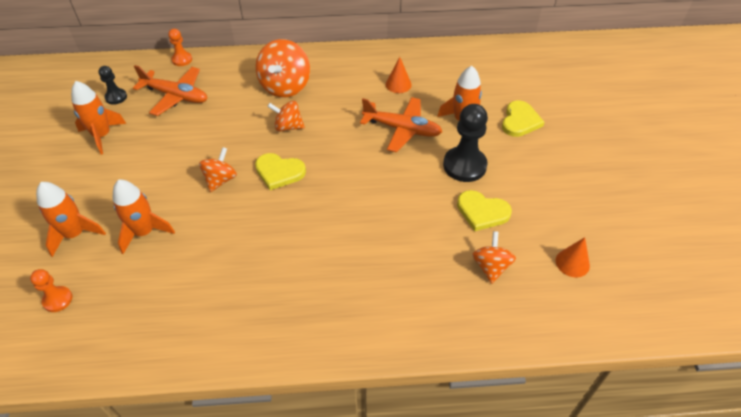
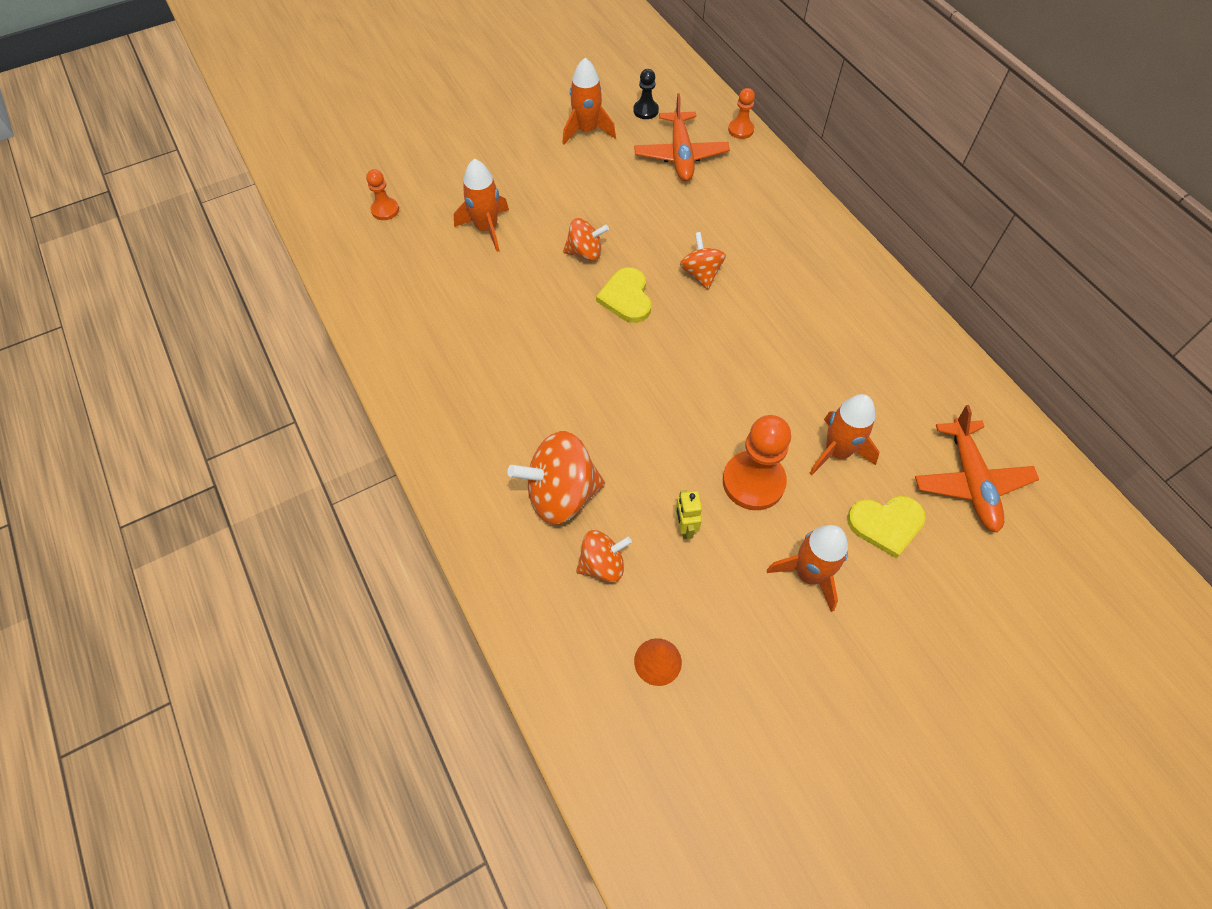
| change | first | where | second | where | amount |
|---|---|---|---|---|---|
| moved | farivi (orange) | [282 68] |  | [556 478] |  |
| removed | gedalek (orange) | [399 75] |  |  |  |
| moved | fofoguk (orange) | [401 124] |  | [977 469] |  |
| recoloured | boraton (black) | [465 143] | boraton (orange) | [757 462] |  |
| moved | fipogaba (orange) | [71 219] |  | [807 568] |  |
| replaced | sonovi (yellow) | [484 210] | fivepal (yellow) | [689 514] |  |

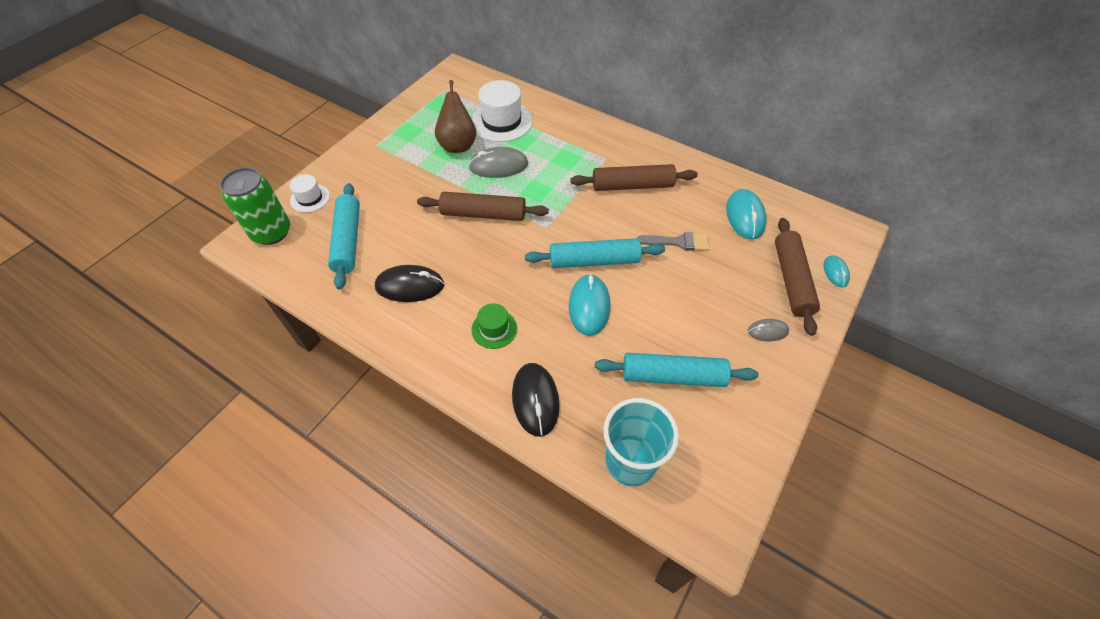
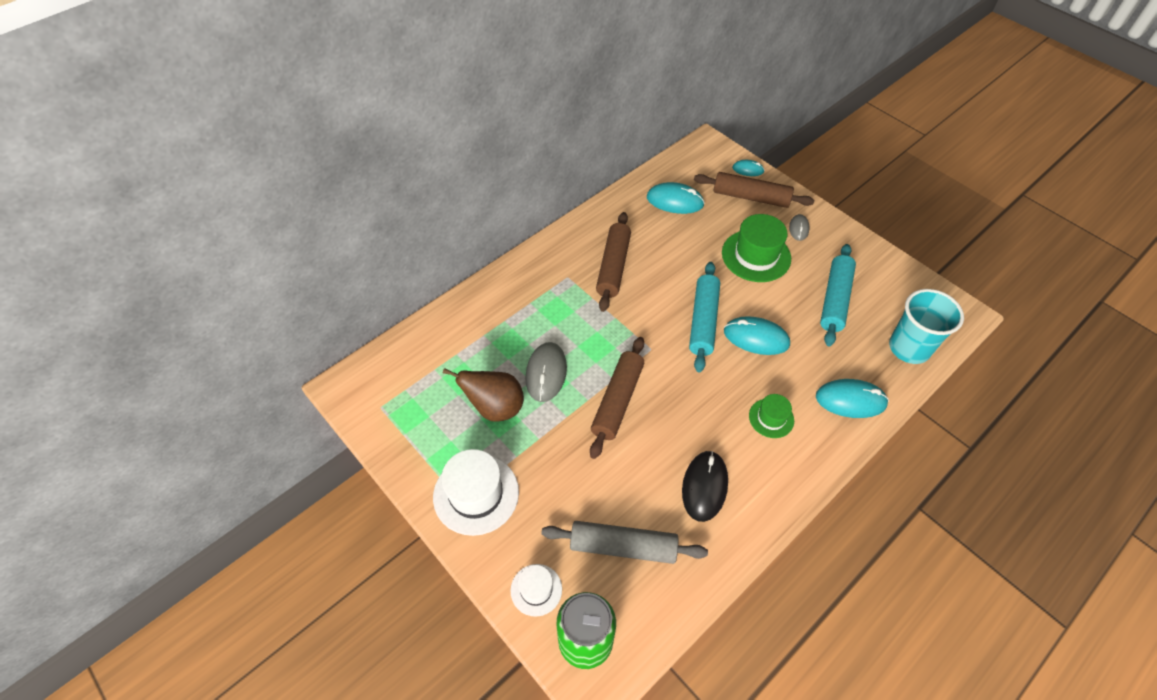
| change | first | where | second | where | amount |
|---|---|---|---|---|---|
| moved | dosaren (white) | [502 111] |  | [476 492] |  |
| recoloured | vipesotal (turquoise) | [344 236] | vipesotal (grey) | [624 542] |  |
| removed | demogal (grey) | [673 241] |  |  |  |
| recoloured | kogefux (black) | [536 400] | kogefux (turquoise) | [852 398] |  |
| added |  |  | dosaren (green) | [756 248] |  |

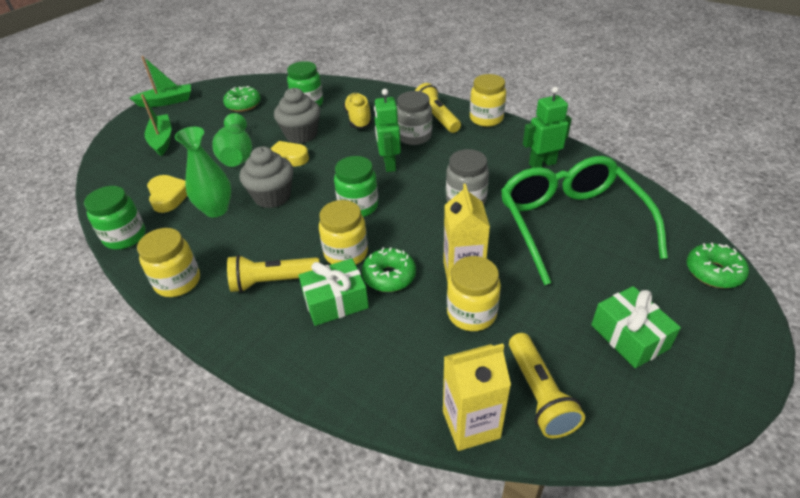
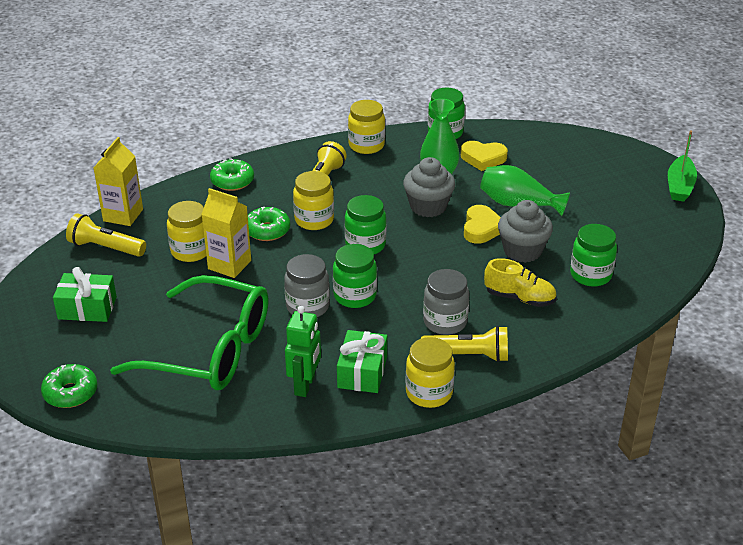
| change | first | where | second | where | amount |
|---|---|---|---|---|---|
| moved | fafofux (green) | [242 99] |  | [232 174] |  |
| removed | fivepal (green) | [387 130] |  |  |  |
| removed | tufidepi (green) | [156 125] |  |  |  |
| moved | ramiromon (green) | [334 292] |  | [362 361] |  |
| added |  |  | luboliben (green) | [355 276] |  |

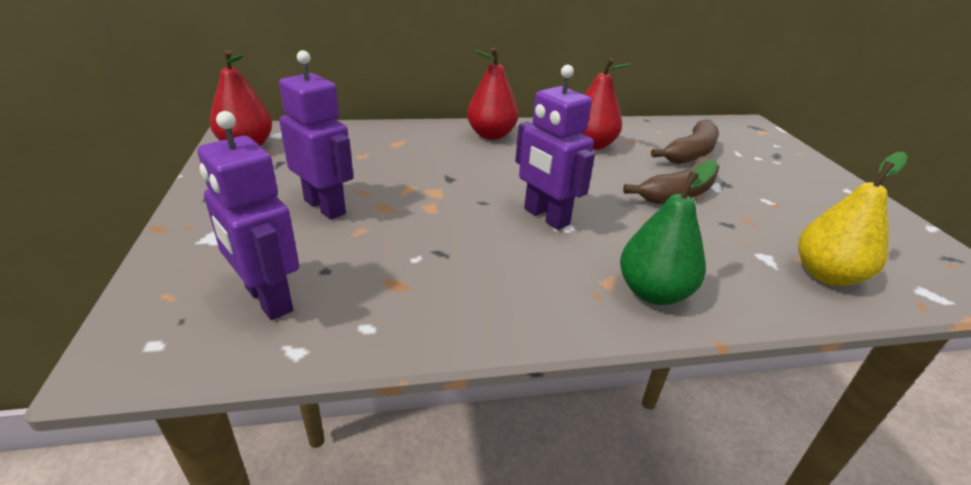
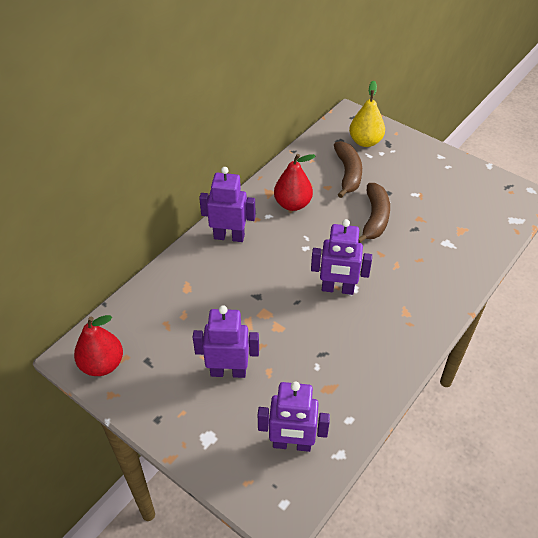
| change | first | where | second | where | amount |
|---|---|---|---|---|---|
| replaced | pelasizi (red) | [492 94] | fivepal (purple) | [227 204] |  |
| moved | pelasizi (yellow) | [853 219] |  | [367 113] |  |
| removed | pelasizi (green) | [669 232] |  |  |  |

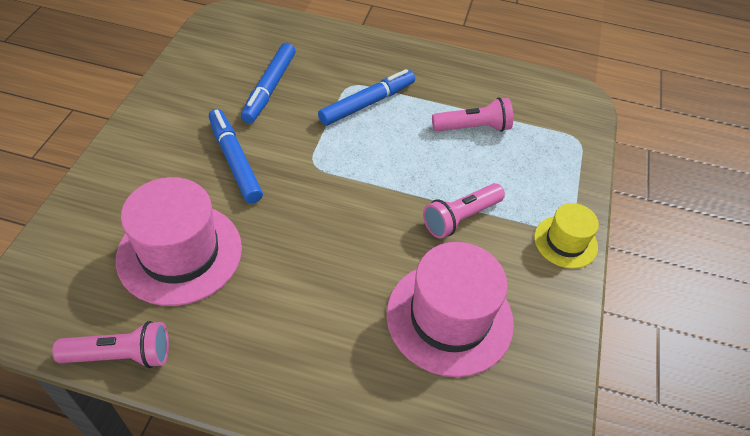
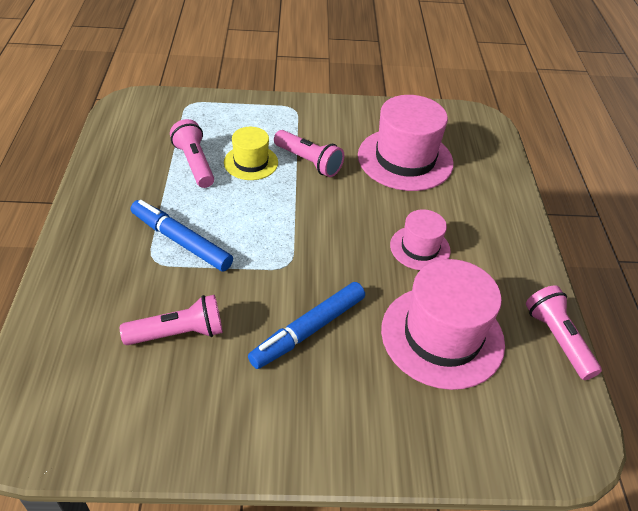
| change | first | where | second | where | amount |
|---|---|---|---|---|---|
| replaced | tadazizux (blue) | [268 83] | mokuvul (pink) | [171 320] |  |
| moved | dosaren (yellow) | [566 236] |  | [251 153] |  |
| added |  |  | dosaren (pink) | [420 239] |  |

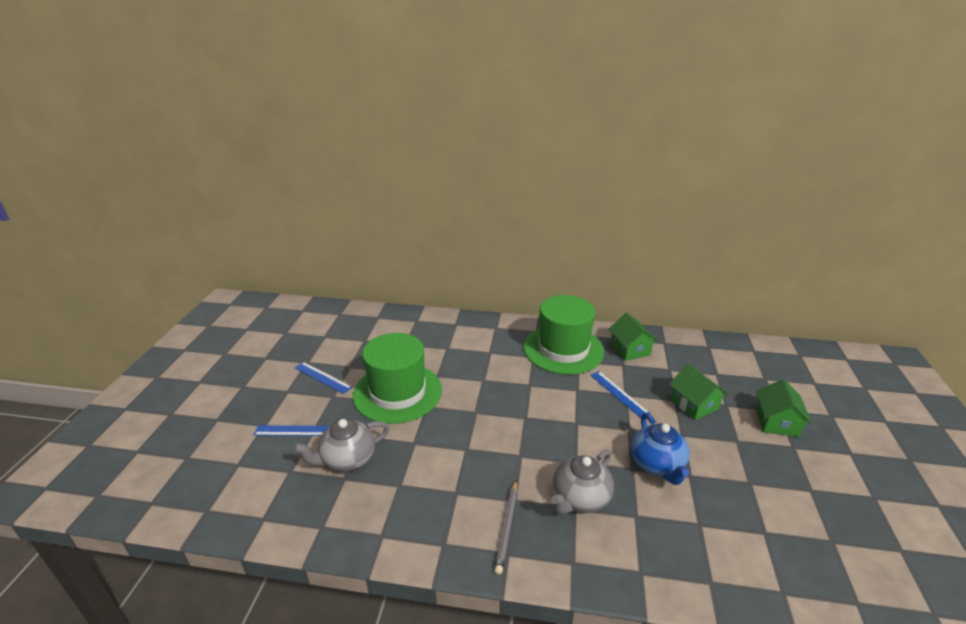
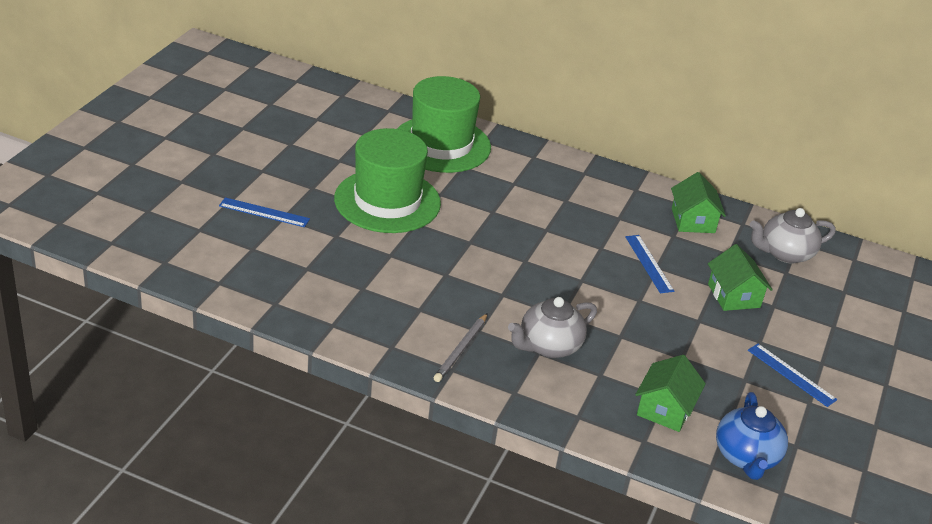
| change | first | where | second | where | amount |
|---|---|---|---|---|---|
| moved | dosaren (green) | [564 335] |  | [444 124] |  |
| moved | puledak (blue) | [323 378] |  | [792 375] |  |
| moved | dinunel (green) | [784 408] |  | [670 393] |  |
| moved | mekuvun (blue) | [660 449] |  | [752 436] |  |
| moved | mekuvun (grey) | [341 445] |  | [793 235] |  |

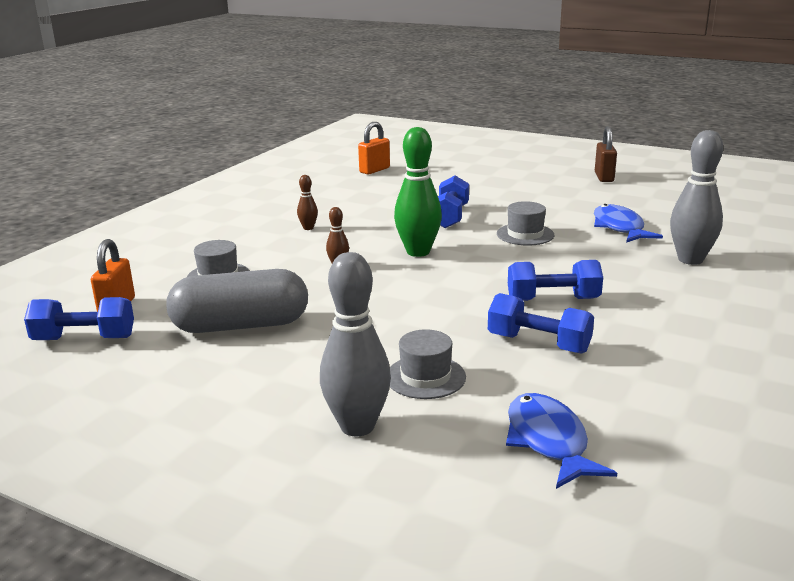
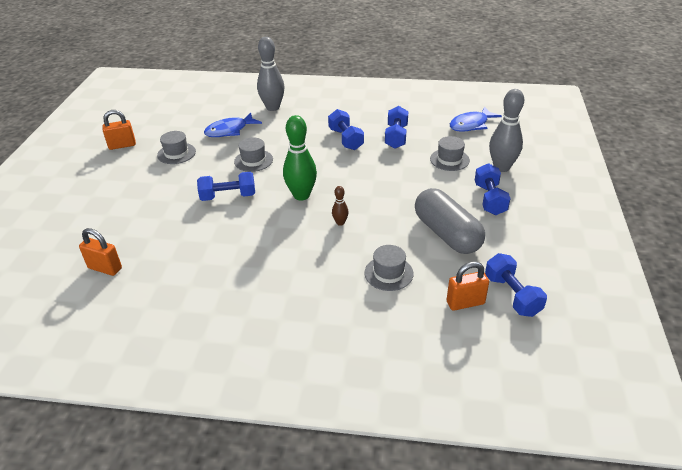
| change | first | where | second | where | amount |
|---|---|---|---|---|---|
| recoloured | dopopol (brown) | [606 154] | dopopol (orange) | [119 130] |  |
| removed | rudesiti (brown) | [307 202] |  |  |  |
| added |  |  | dosaren (grey) | [176 147] |  |
| added |  |  | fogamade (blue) | [493 189] |  |

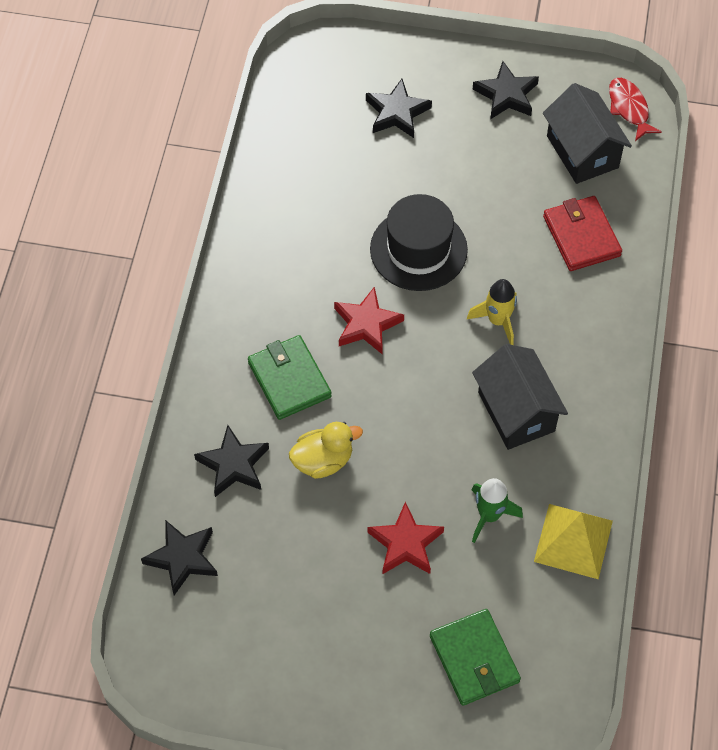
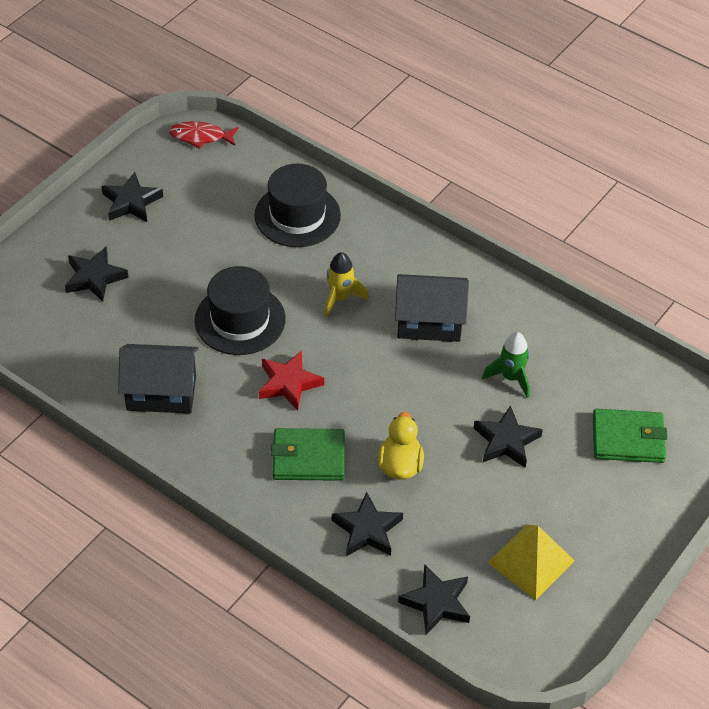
| change | first | where | second | where | amount |
|---|---|---|---|---|---|
| moved | dinunel (black) | [587 133] |  | [158 378] |  |
| replaced | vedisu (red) | [582 233] | dosaren (black) | [297 205] |  |
| recoloured | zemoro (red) | [405 538] | zemoro (black) | [508 436] |  |
| moved | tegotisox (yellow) | [573 541] |  | [531 562] |  |

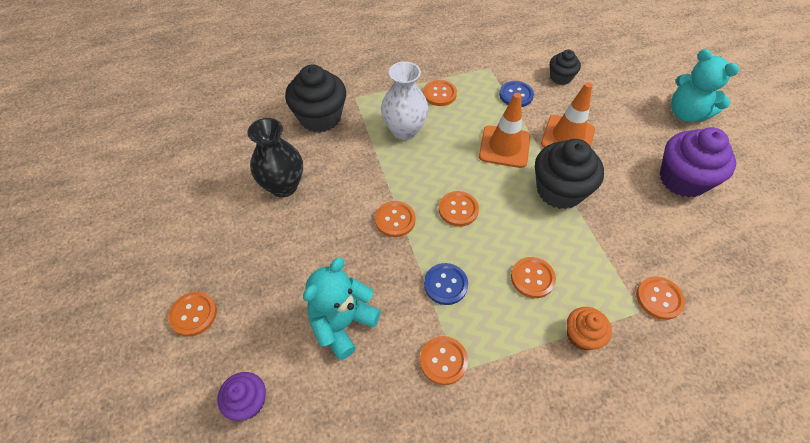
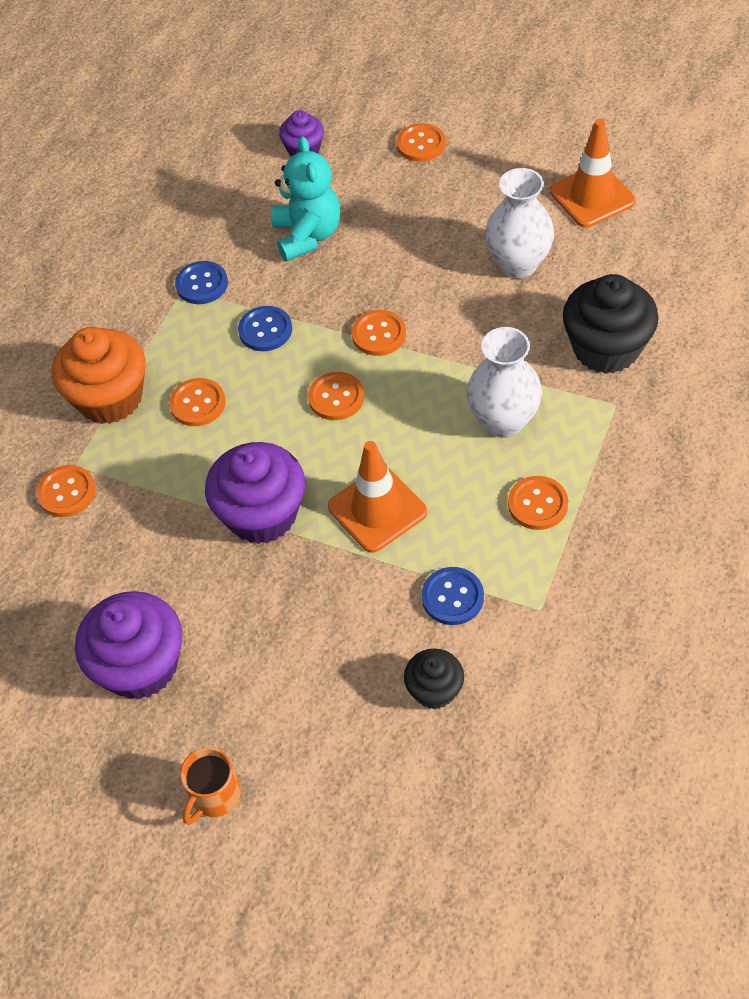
| change | first | where | second | where | amount |
|---|---|---|---|---|---|
| replaced | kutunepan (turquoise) | [705 85] | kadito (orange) | [210 786] |  |
| moved | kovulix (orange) | [568 115] |  | [593 173] |  |
| recoloured | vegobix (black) | [275 157] | vegobix (white) | [519 223] |  |
| recoloured | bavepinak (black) | [569 174] | bavepinak (purple) | [255 493] |  |
| resized | bavepinak (orange) | [589 329] |  | [99 375] | x1.81 |
| recoloured | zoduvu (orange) | [444 360] | zoduvu (blue) | [201 282] |  |

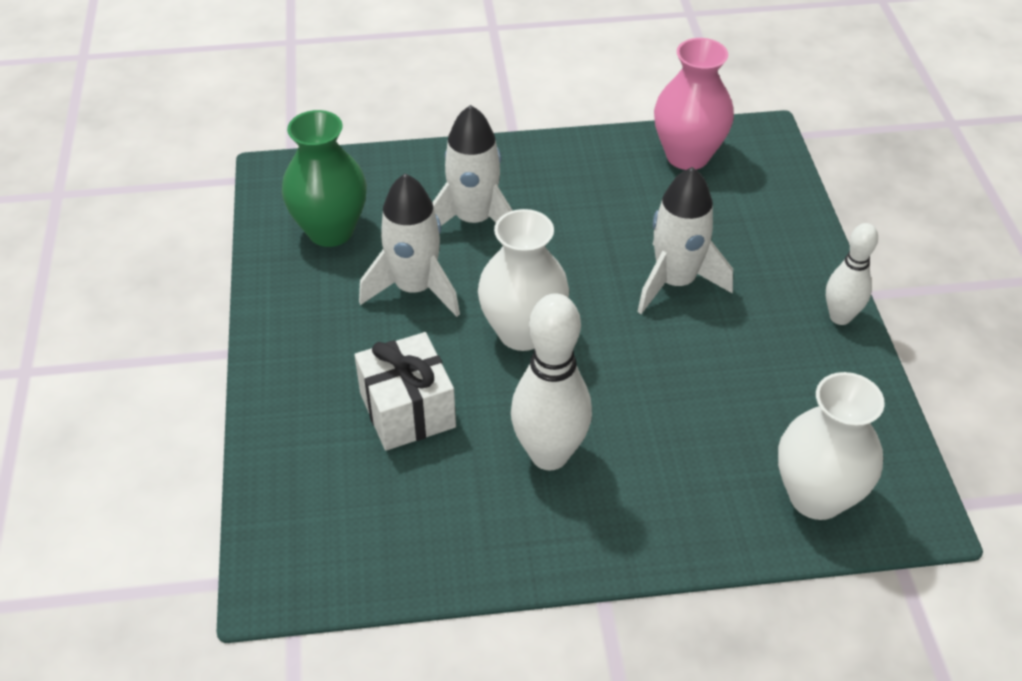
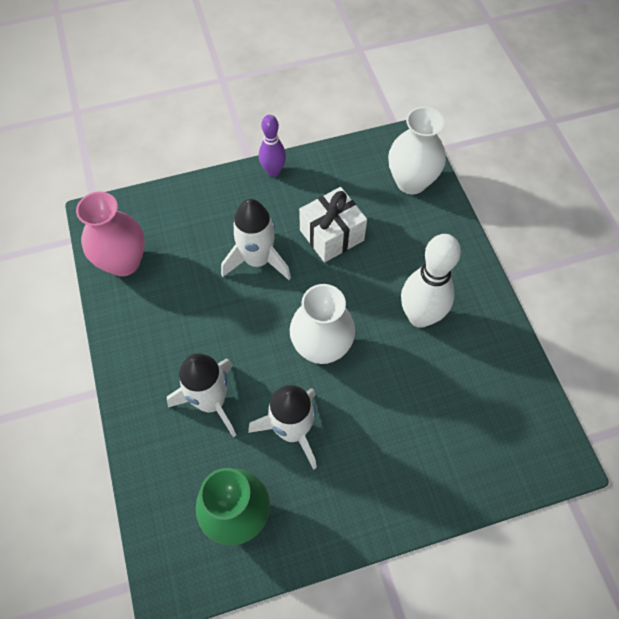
| change | first | where | second | where | amount |
|---|---|---|---|---|---|
| recoloured | rudesiti (white) | [852 274] | rudesiti (purple) | [272 146] |  |
| moved | ramiromon (white) | [405 391] |  | [333 225] |  |

